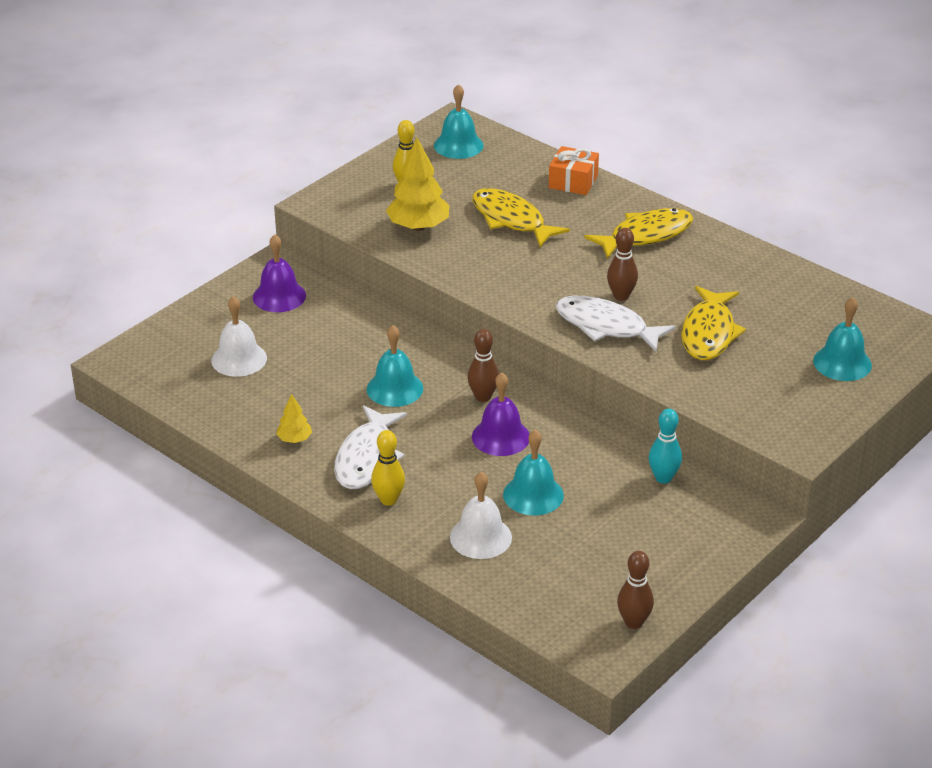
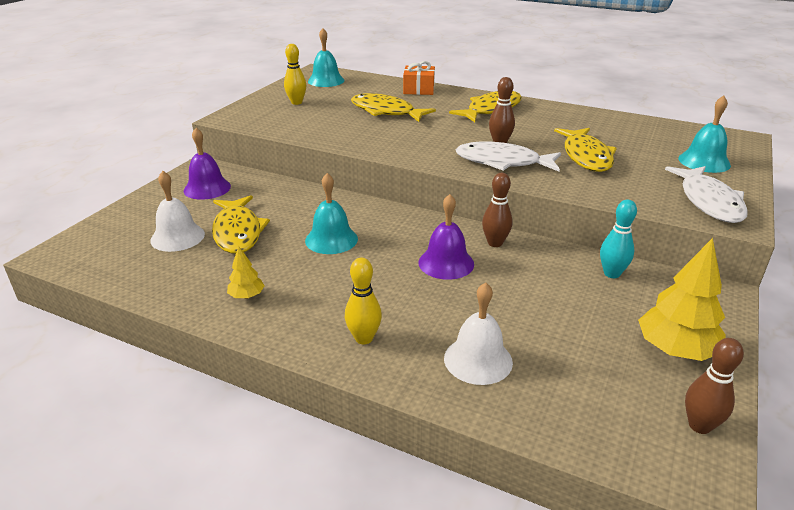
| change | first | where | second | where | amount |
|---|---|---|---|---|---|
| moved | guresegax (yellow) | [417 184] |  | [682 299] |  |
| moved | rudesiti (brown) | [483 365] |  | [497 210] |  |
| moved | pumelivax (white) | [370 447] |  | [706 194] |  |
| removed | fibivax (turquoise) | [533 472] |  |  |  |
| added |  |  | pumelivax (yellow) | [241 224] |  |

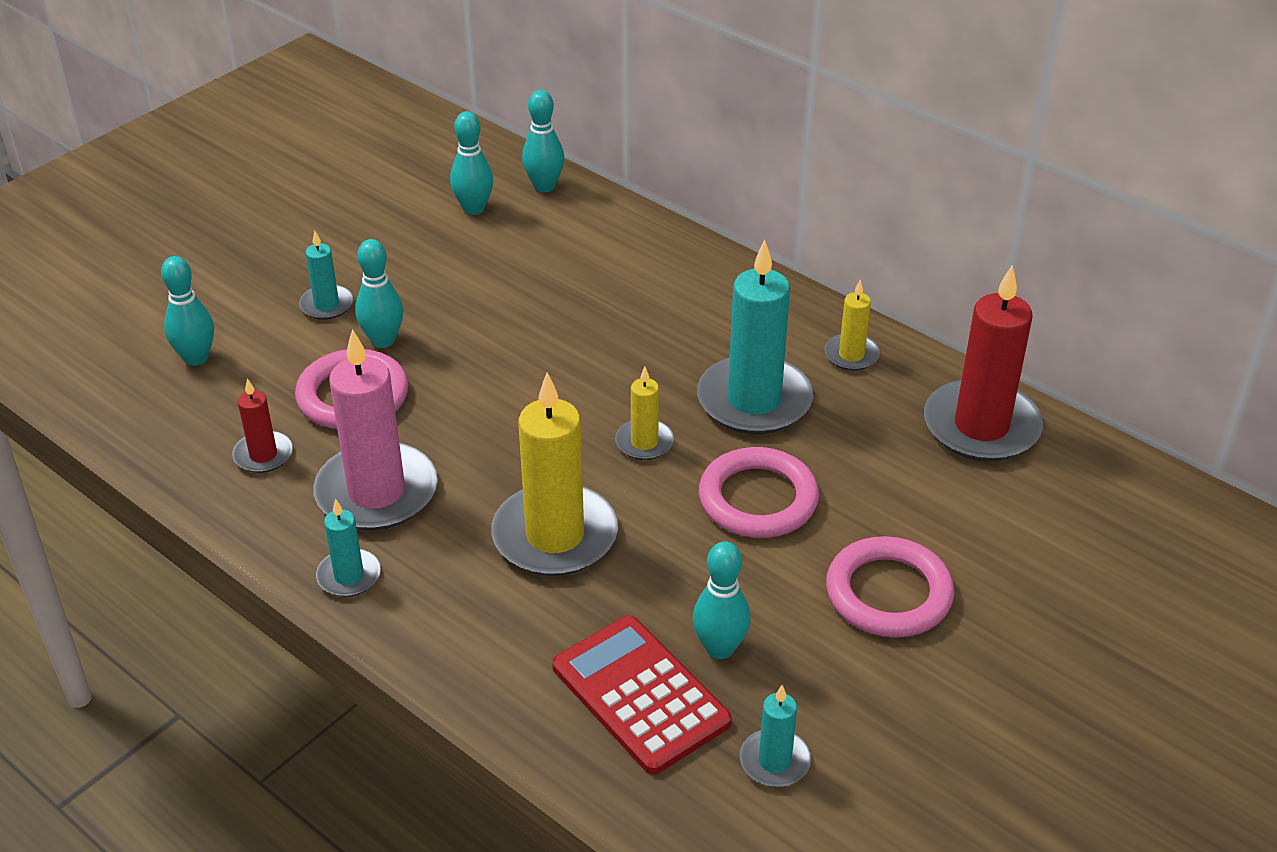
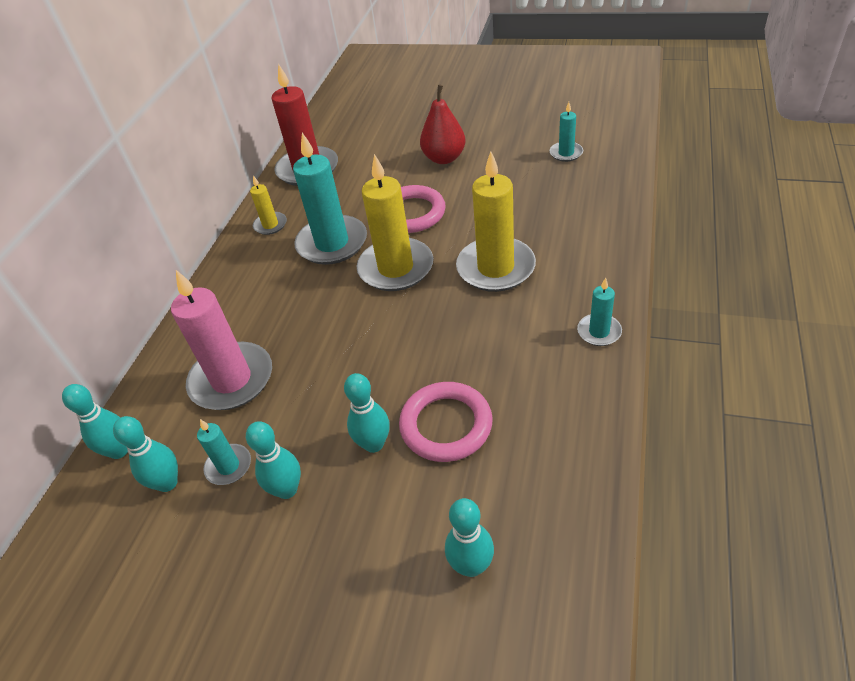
| change | first | where | second | where | amount |
|---|---|---|---|---|---|
| moved | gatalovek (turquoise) | [326 275] |  | [224 452] |  |
| moved | gatalovek (pink) | [375 429] |  | [221 340] |  |
| resized | gatalovek (yellow) | [644 413] |  | [394 222] | x2.02 |
| removed | gatalovek (red) | [263 425] |  |  |  |
| replaced | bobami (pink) | [890 586] | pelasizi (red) | [443 124] |  |
| moved | rudesiti (turquoise) | [722 600] |  | [273 460] |  |
| removed | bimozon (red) | [642 695] |  |  |  |

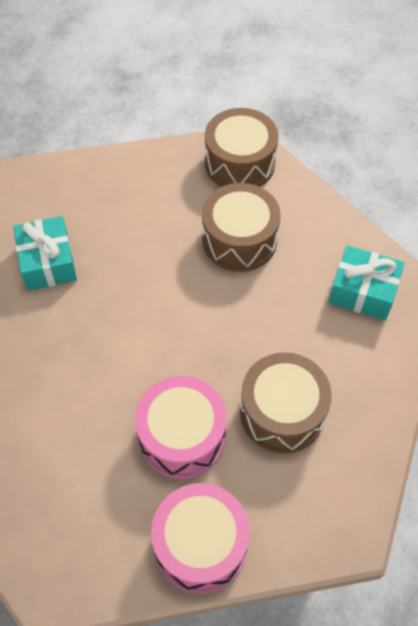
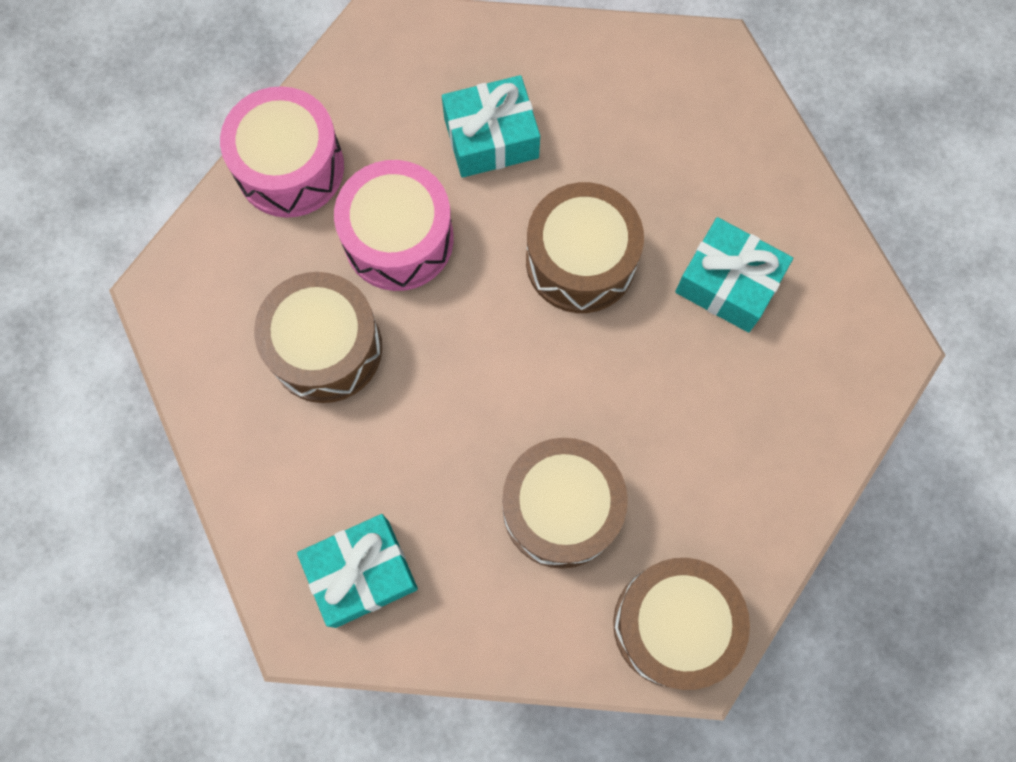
| change | first | where | second | where | amount |
|---|---|---|---|---|---|
| added |  |  | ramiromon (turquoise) | [491 126] |  |
| added |  |  | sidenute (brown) | [585 247] |  |

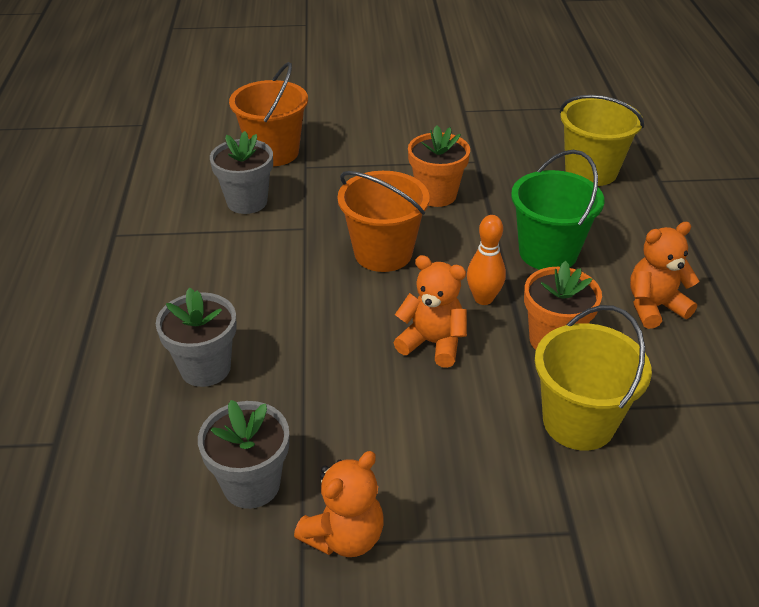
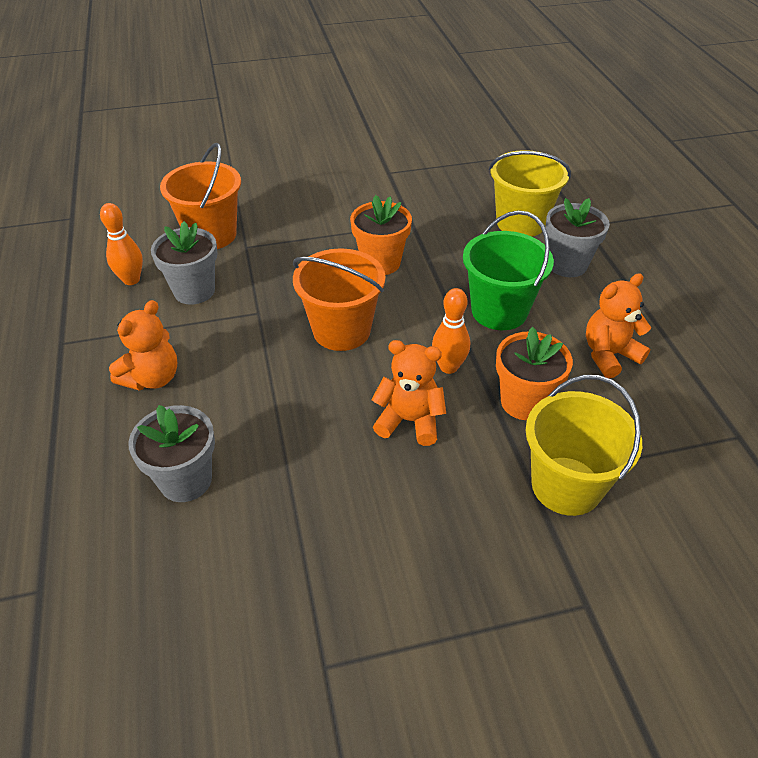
| change | first | where | second | where | amount |
|---|---|---|---|---|---|
| moved | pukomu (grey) | [243 454] |  | [577 237] |  |
| moved | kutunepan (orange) | [339 504] |  | [143 345] |  |
| added |  |  | rudesiti (orange) | [121 244] |  |

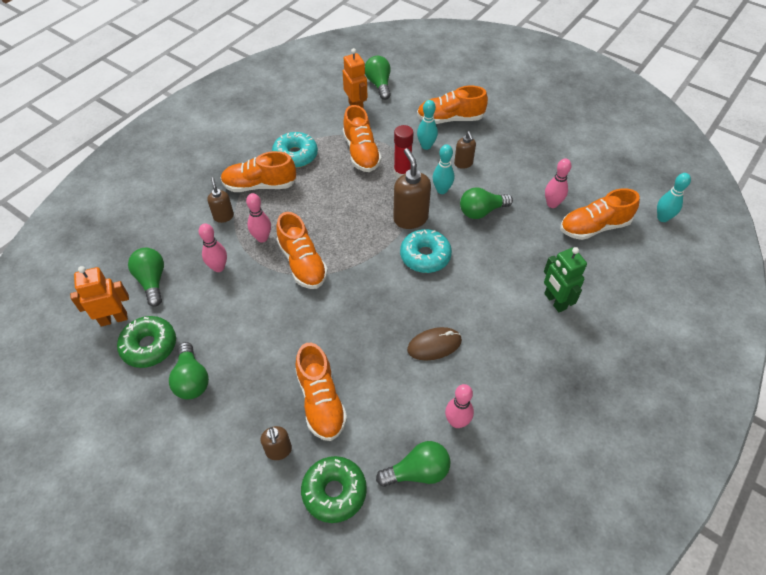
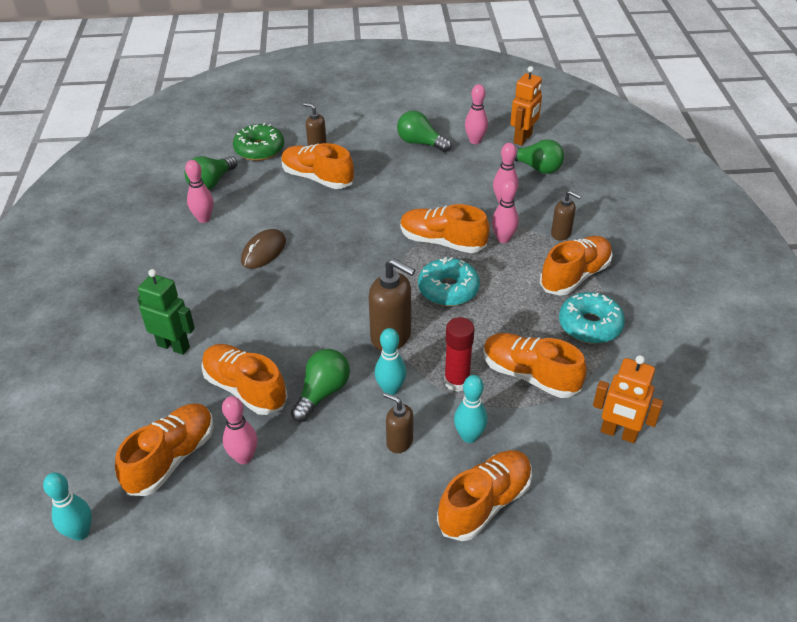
| change | first | where | second | where | amount |
|---|---|---|---|---|---|
| removed | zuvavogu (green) | [378 78] |  |  |  |
| moved | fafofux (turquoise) | [426 251] |  | [449 281] |  |
| replaced | fafofux (green) | [146 342] | rudesiti (pink) | [476 114] |  |
| added |  |  | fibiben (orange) | [244 379] |  |

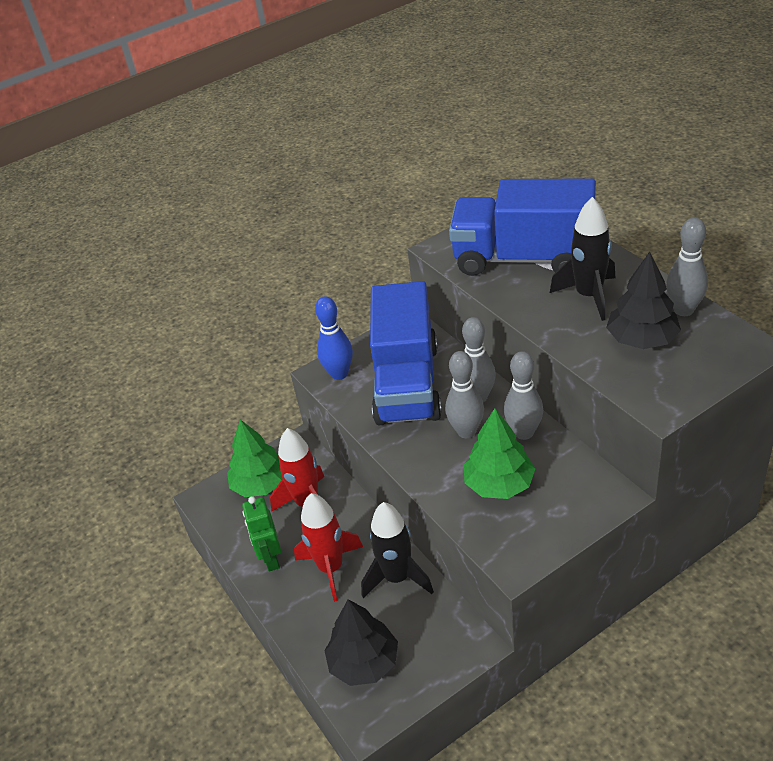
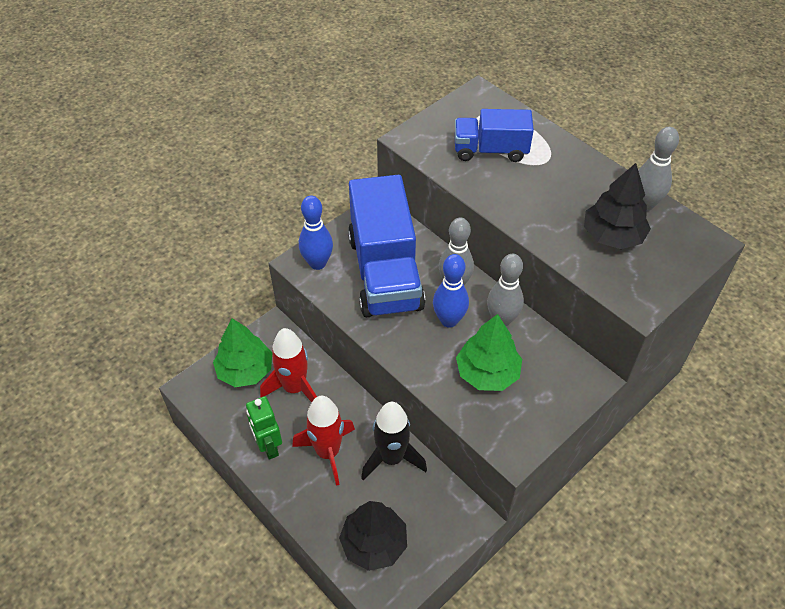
| change | first | where | second | where | amount |
|---|---|---|---|---|---|
| resized | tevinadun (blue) | [522 227] |  | [494 135] | x0.57 |
| removed | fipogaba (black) | [582 259] |  |  |  |
| recoloured | rudesiti (grey) | [464 394] | rudesiti (blue) | [451 291] |  |

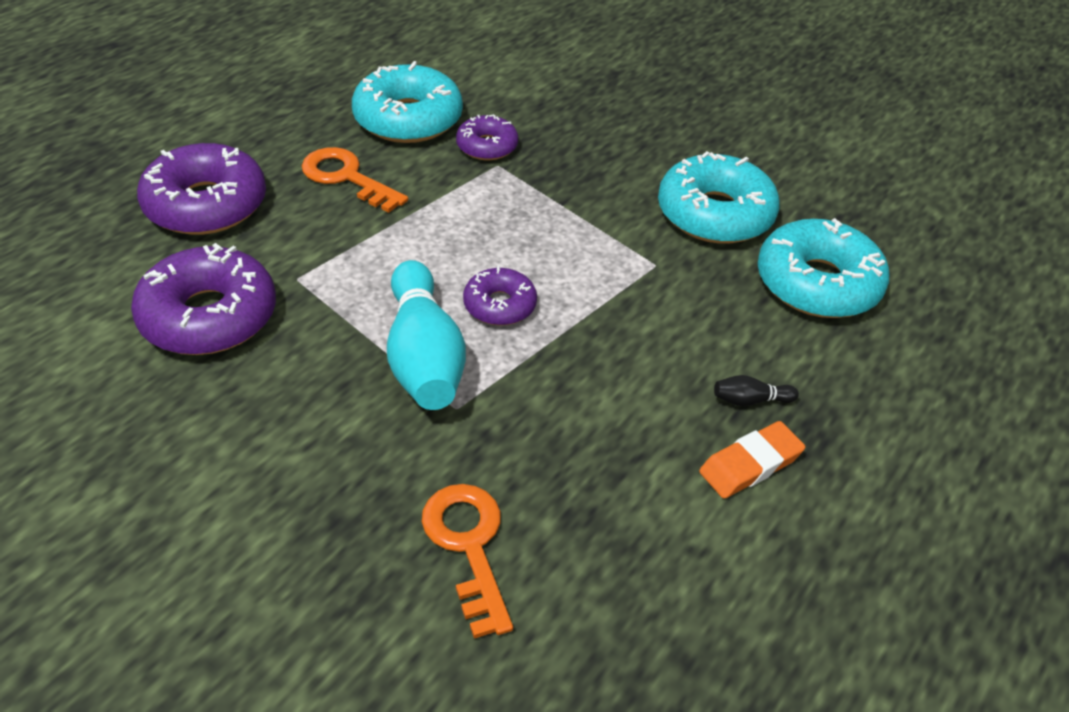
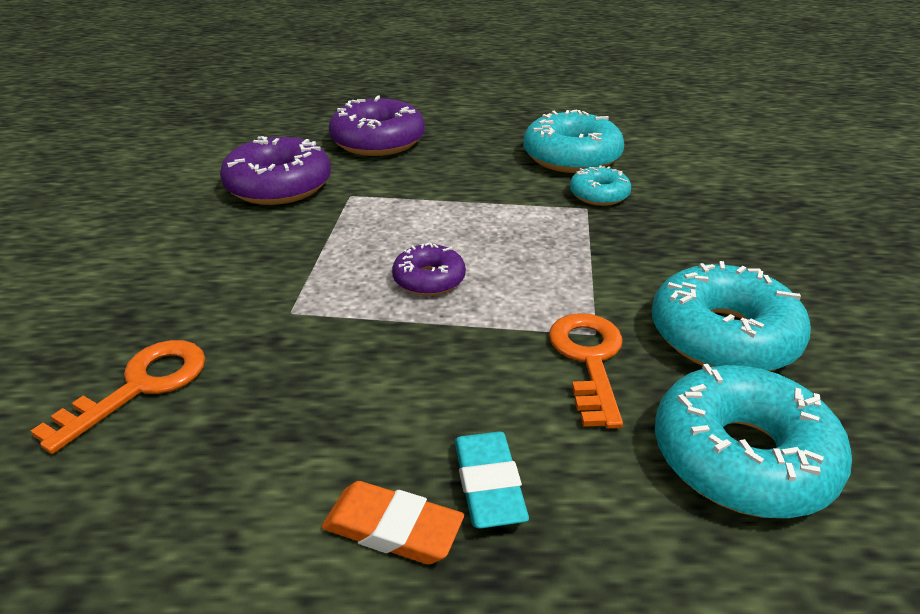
| change | first | where | second | where | amount |
|---|---|---|---|---|---|
| recoloured | fafofux (purple) | [487 137] | fafofux (turquoise) | [600 185] |  |
| moved | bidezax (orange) | [355 180] |  | [586 371] |  |
| removed | rudesiti (turquoise) | [426 335] |  |  |  |
| replaced | rudesiti (black) | [756 390] | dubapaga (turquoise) | [492 480] |  |

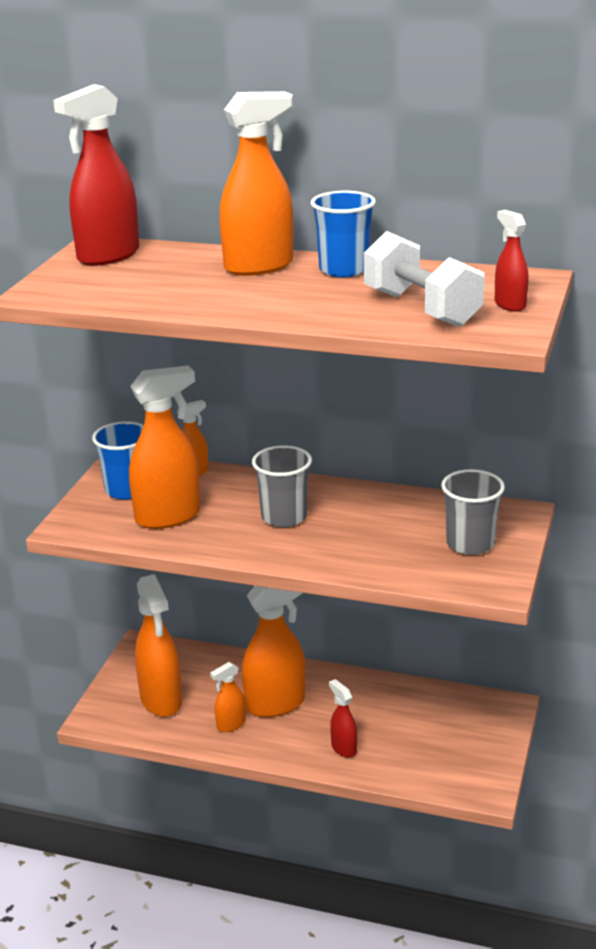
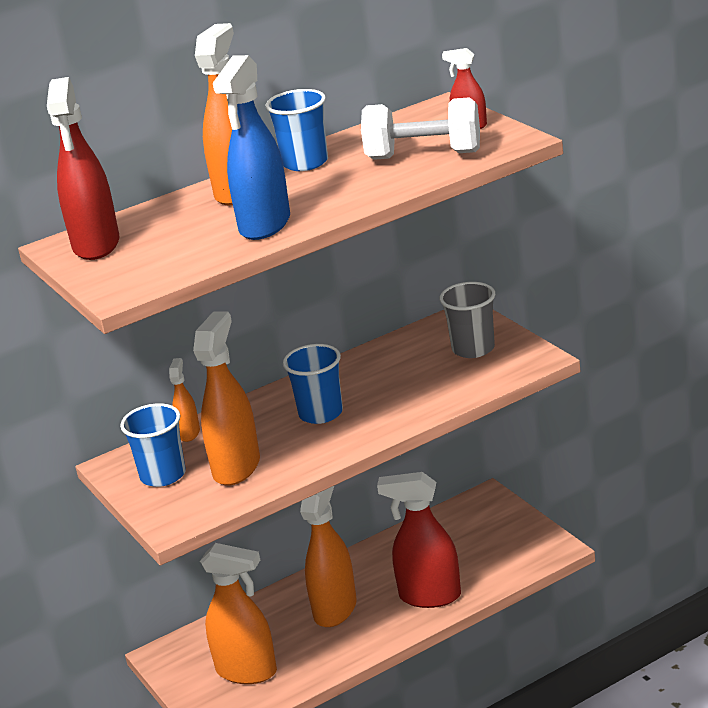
| change | first | where | second | where | amount |
|---|---|---|---|---|---|
| recoloured | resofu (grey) | [282 486] | resofu (blue) | [313 384] |  |
| removed | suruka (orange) | [228 697] |  |  |  |
| resized | suruka (red) | [343 718] |  | [419 540] | x1.97 |
| added |  |  | suruka (blue) | [251 147] |  |

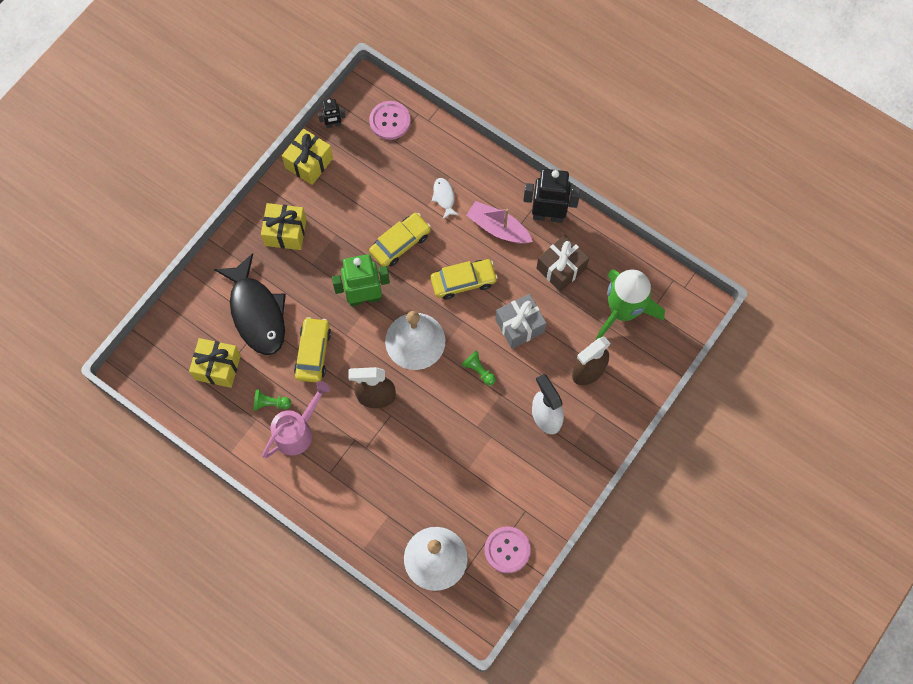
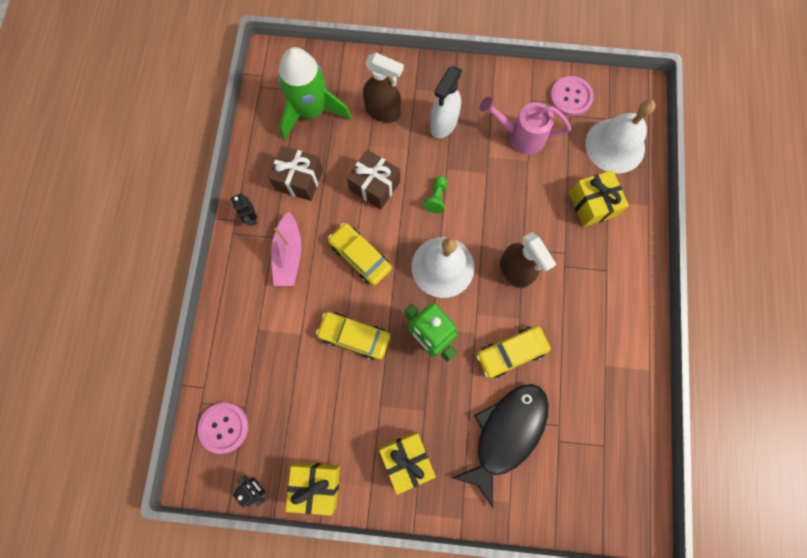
| change | first | where | second | where | amount |
|---|---|---|---|---|---|
| resized | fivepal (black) | [551 196] |  | [244 209] | x0.50 |
| removed | pumelivax (white) | [445 198] |  |  |  |
| recoloured | ramiromon (grey) | [521 321] | ramiromon (brown) | [373 179] |  |
| moved | ramiromon (yellow) | [215 363] |  | [599 198] |  |
| moved | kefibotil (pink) | [296 419] |  | [525 125] |  |
| removed | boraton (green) | [272 400] |  |  |  |

